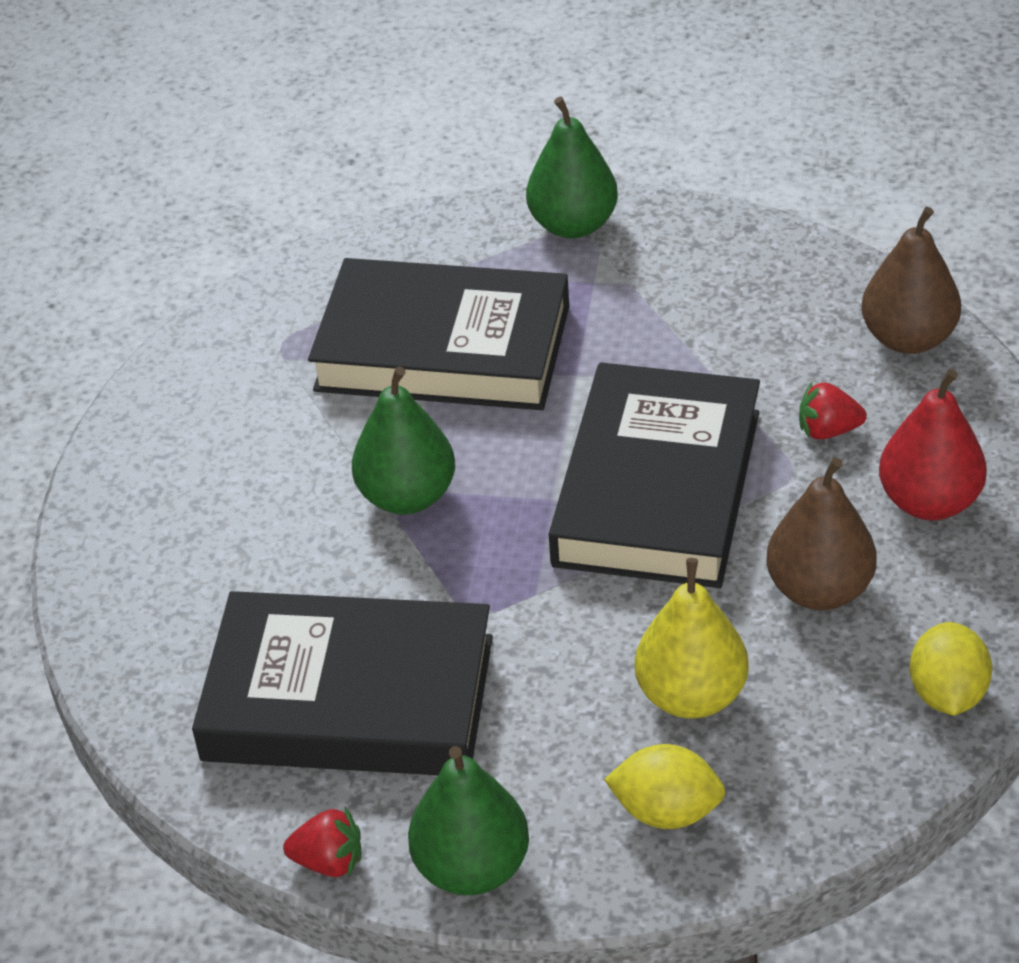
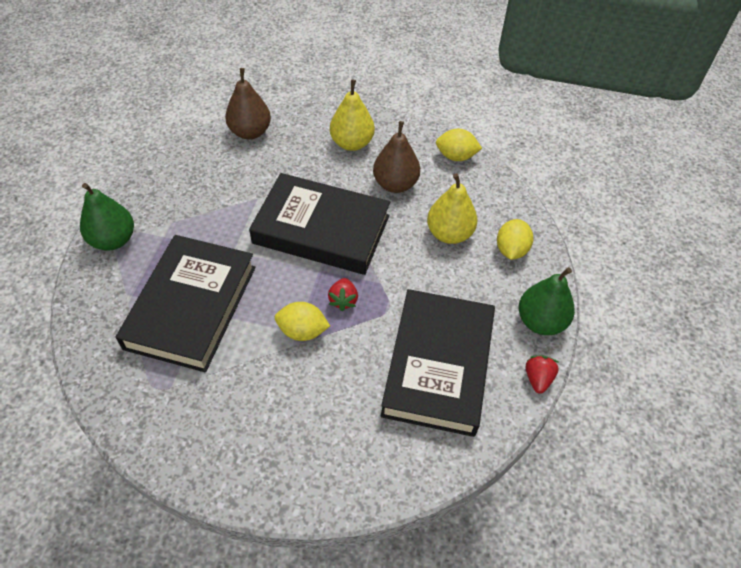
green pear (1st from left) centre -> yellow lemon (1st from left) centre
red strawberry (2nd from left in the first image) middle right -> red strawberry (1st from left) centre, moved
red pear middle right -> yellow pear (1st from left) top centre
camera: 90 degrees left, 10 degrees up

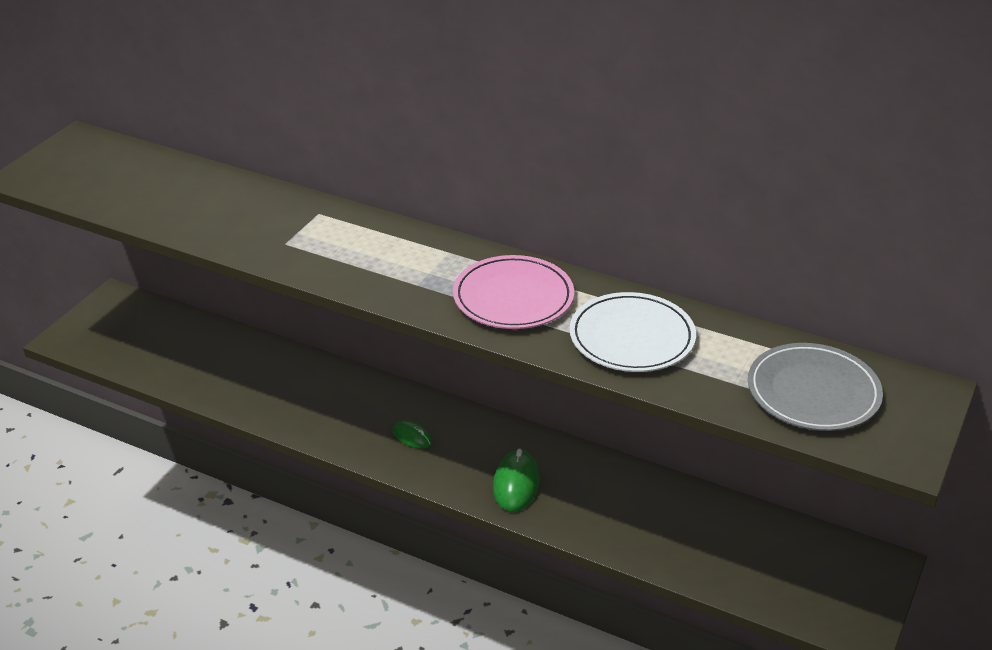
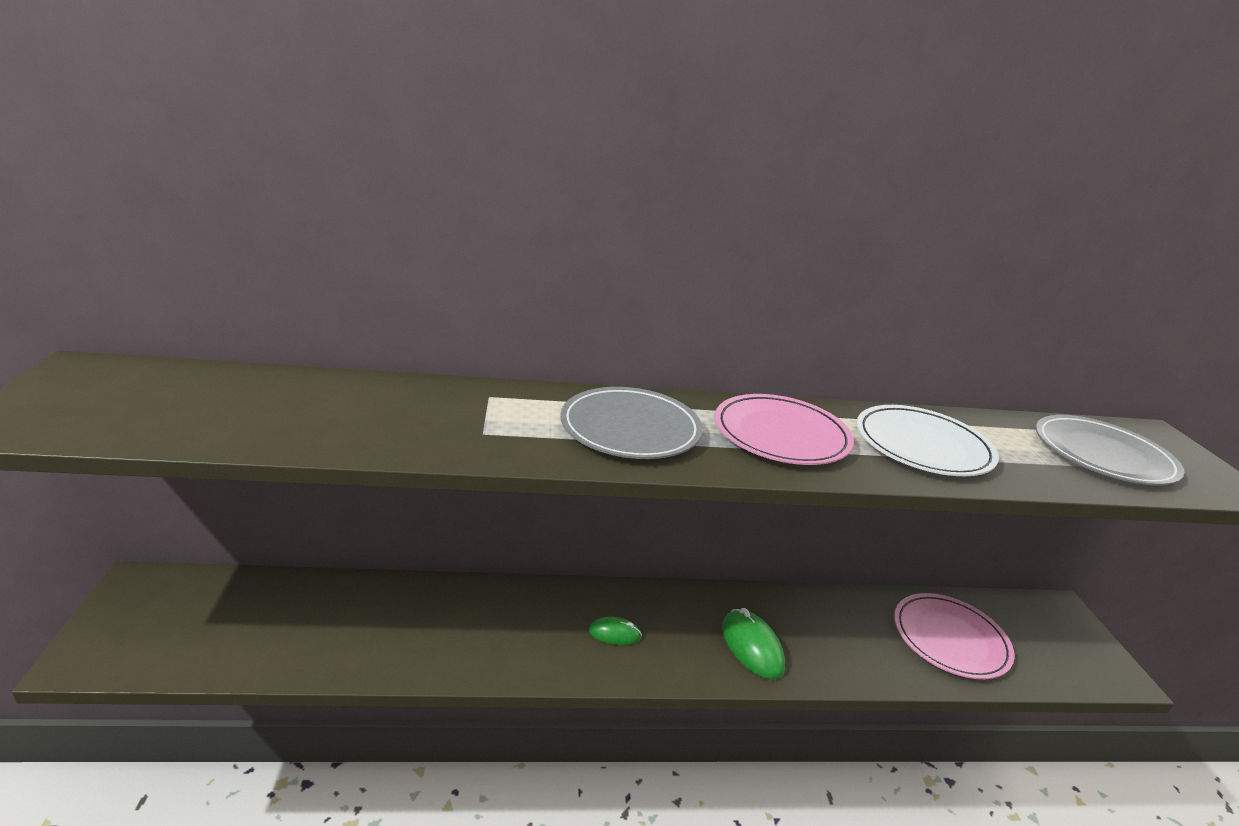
none -> grey plate (1st from left) centre
none -> pink plate (2nd from left) bottom right
camera: 35 degrees left, 10 degrees down

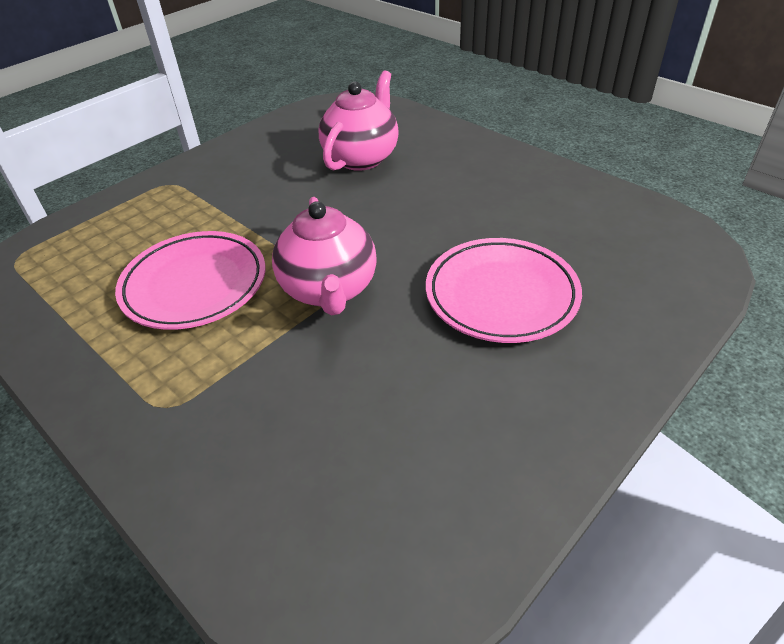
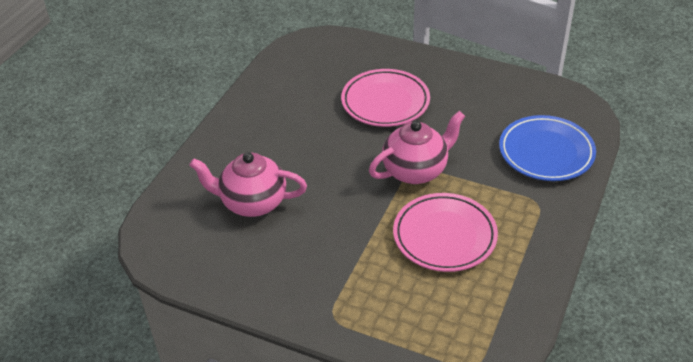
none -> blue plate middle right
camera: 110 degrees left, 0 degrees up

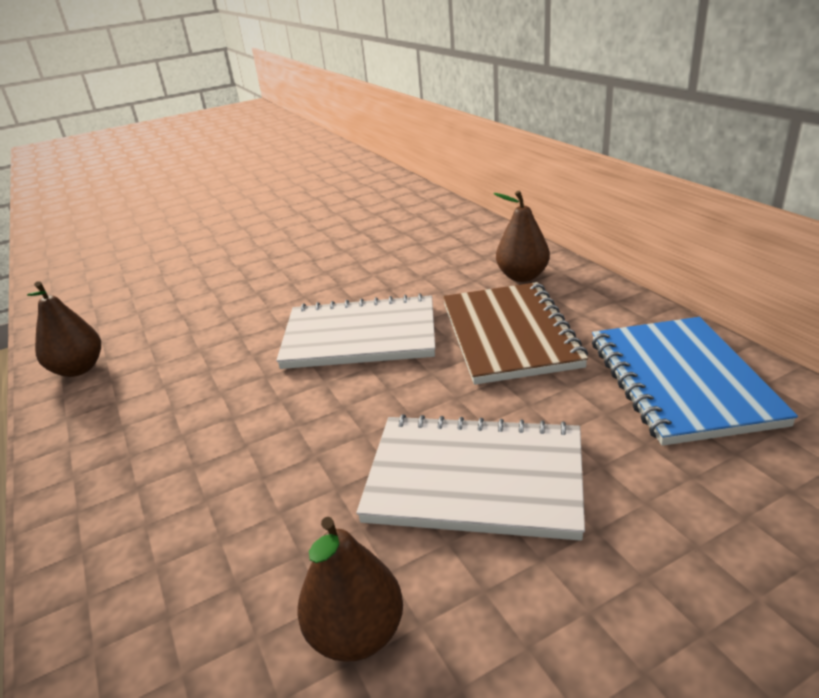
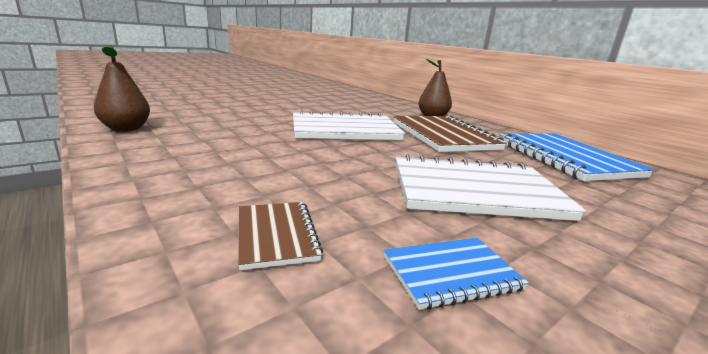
none -> brown notebook (1st from left) bottom centre
brown pear (2nd from left) bottom centre -> blue notebook (1st from left) bottom centre
camera: 15 degrees left, 10 degrees down

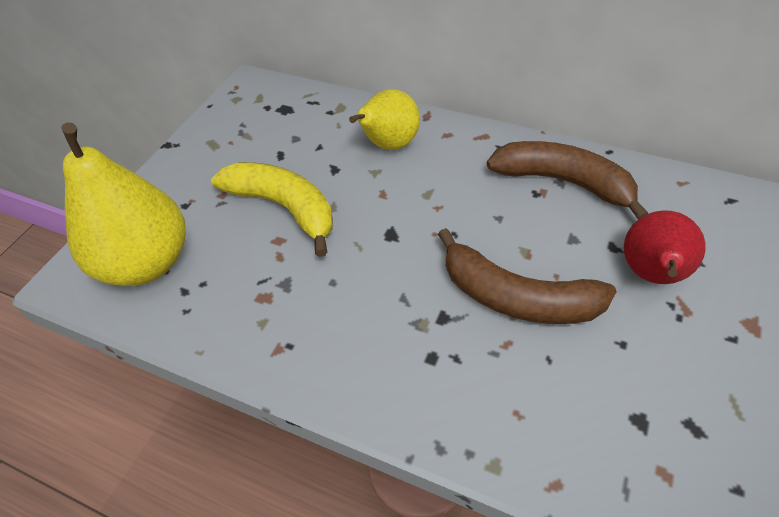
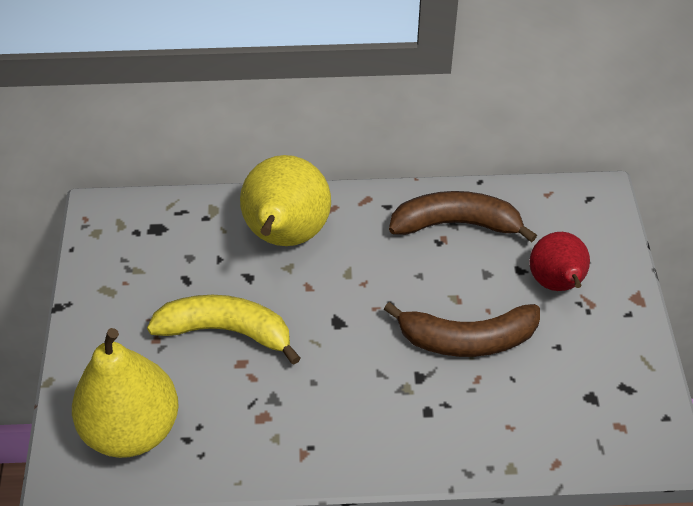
yellow pear (2nd from left) top centre -> yellow pear (2nd from left) centre, x1.56
camera: 30 degrees left, 0 degrees up

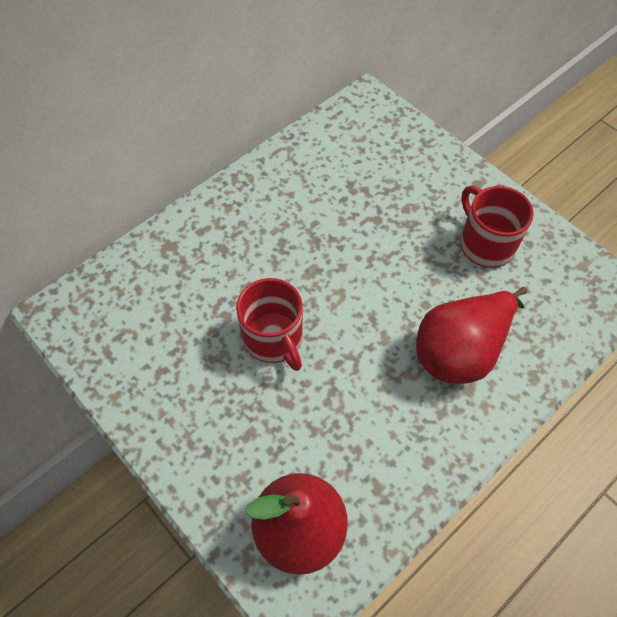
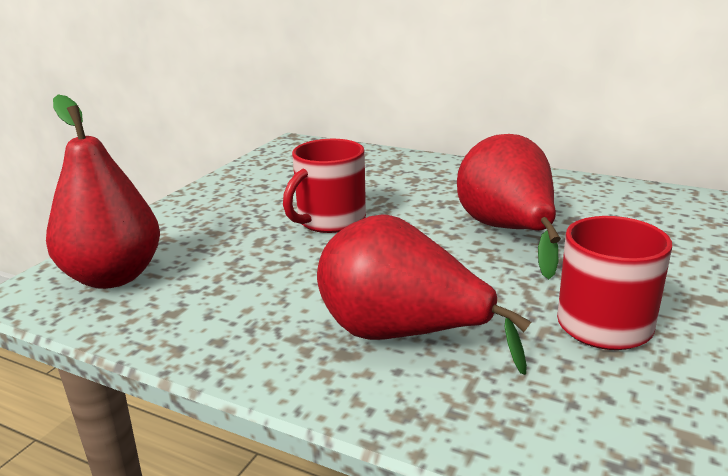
none -> red pear (3rd from left) middle right
camera: 70 degrees right, 35 degrees down

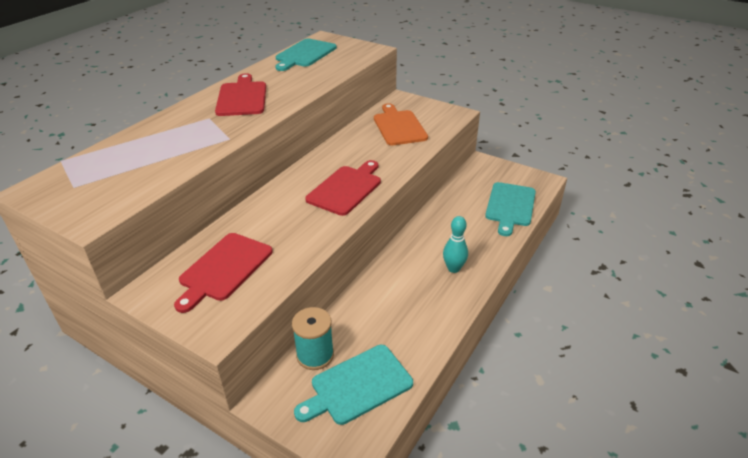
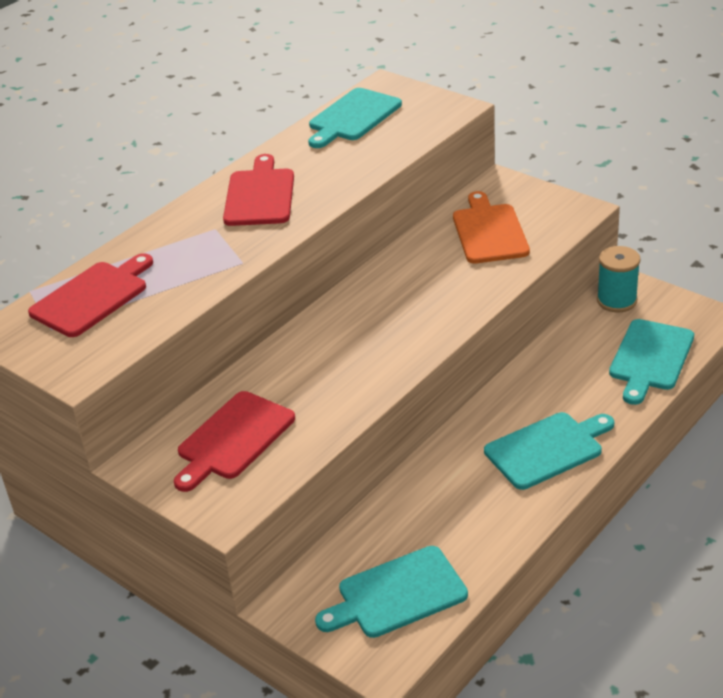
red cutting board (3rd from left in the first image) centre -> red cutting board (1st from left) middle left, moved
turquoise bowling pin centre -> turquoise cutting board (3rd from left) middle right
turquoise spool bottom centre -> turquoise spool middle right, moved
camera: 10 degrees right, 0 degrees up

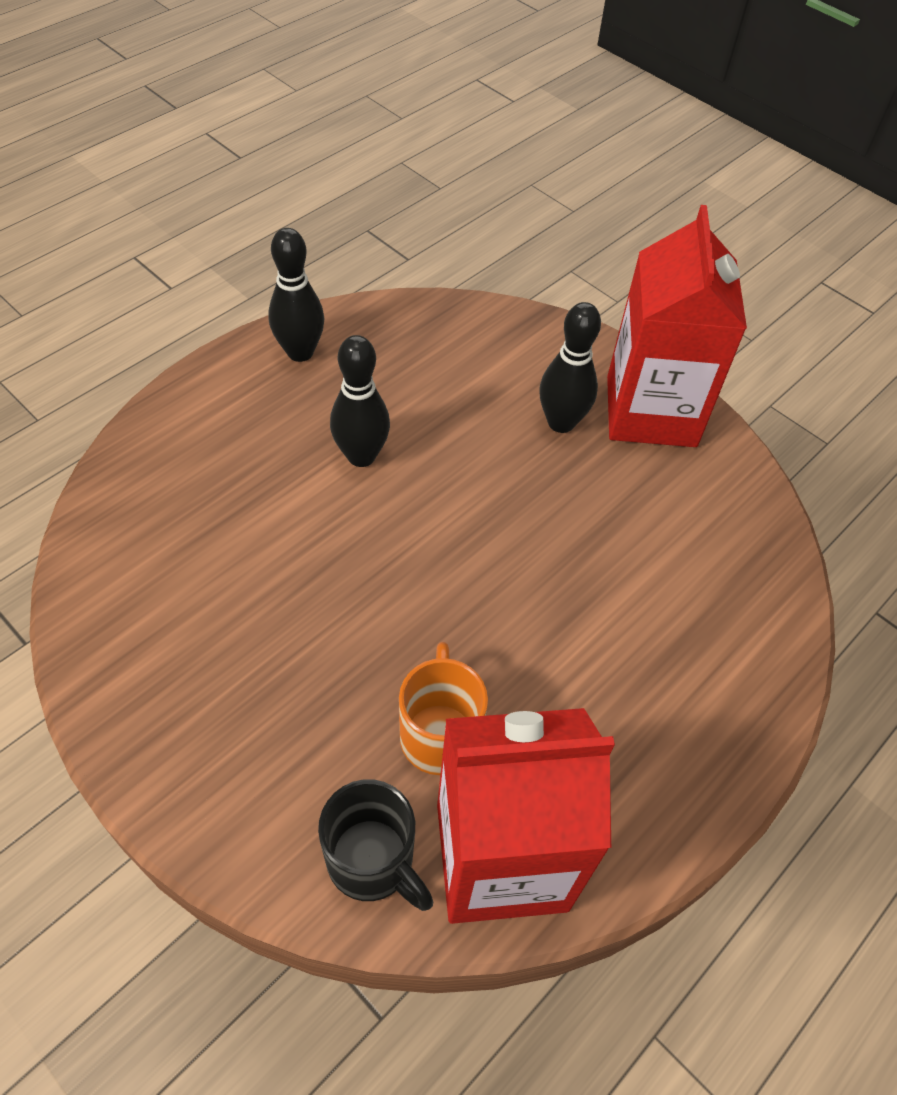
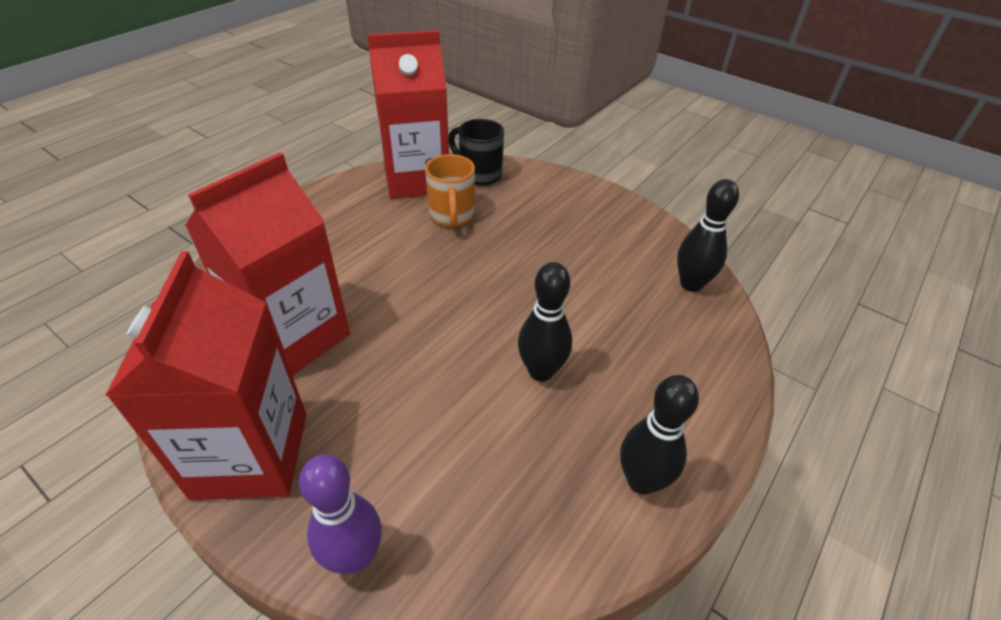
none -> red carton (2nd from left) middle left
none -> purple bowling pin bottom centre
black bowling pin (3rd from left) centre -> black bowling pin (3rd from left) middle right, moved
camera: 175 degrees right, 10 degrees down

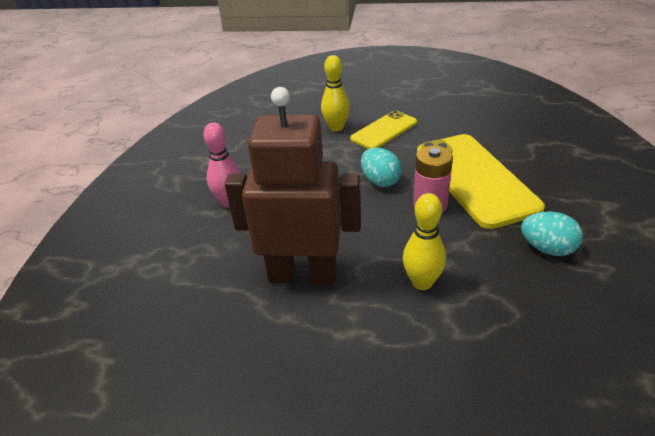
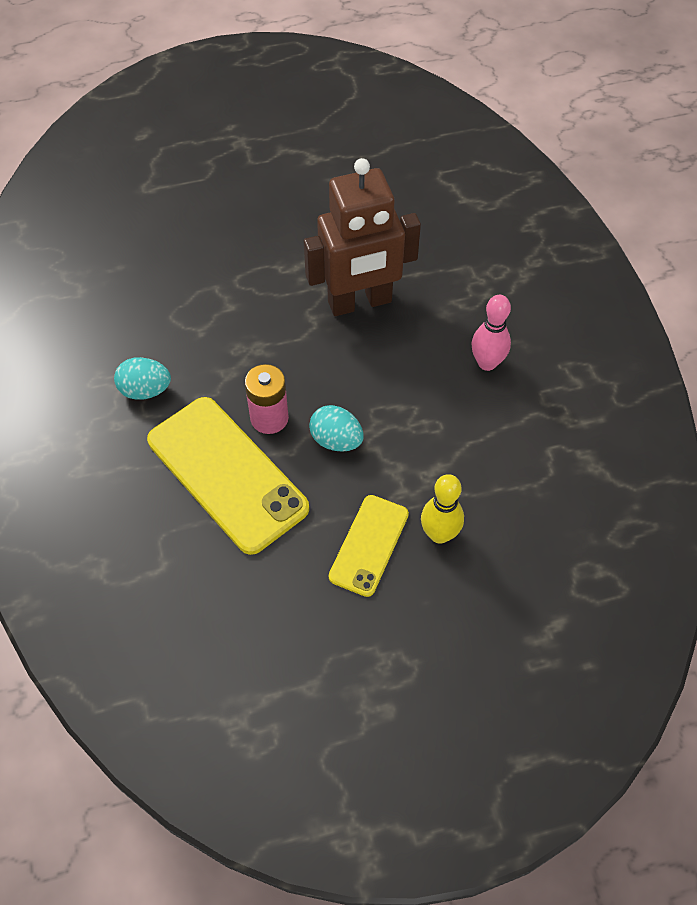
yellow bowling pin (2nd from left) centre -> none
camera: 155 degrees right, 20 degrees up

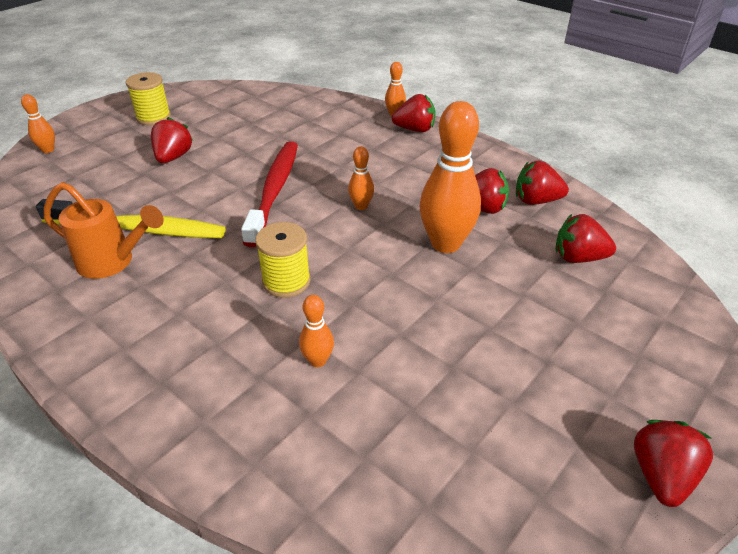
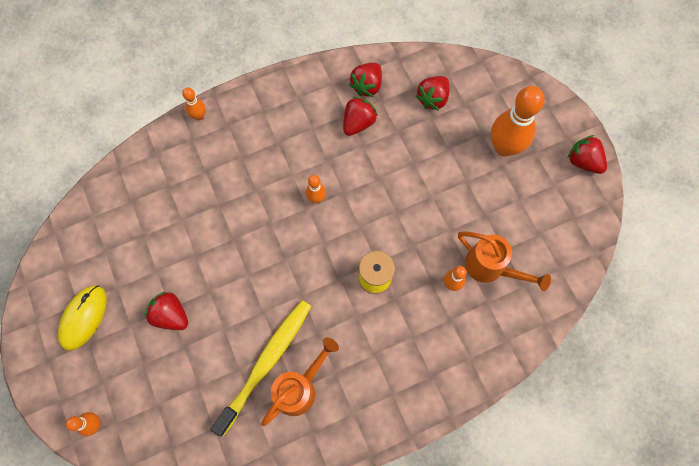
yellow spool (1st from left) top left -> yellow mouse bottom left
none -> orange watering can (2nd from left) middle right
orange bowling pin (5th from left) top centre -> orange bowling pin (5th from left) top right, moved
red toothbrush centre -> none
red strawberry (2nd from left) top centre -> none
camera: 65 degrees left, 30 degrees up

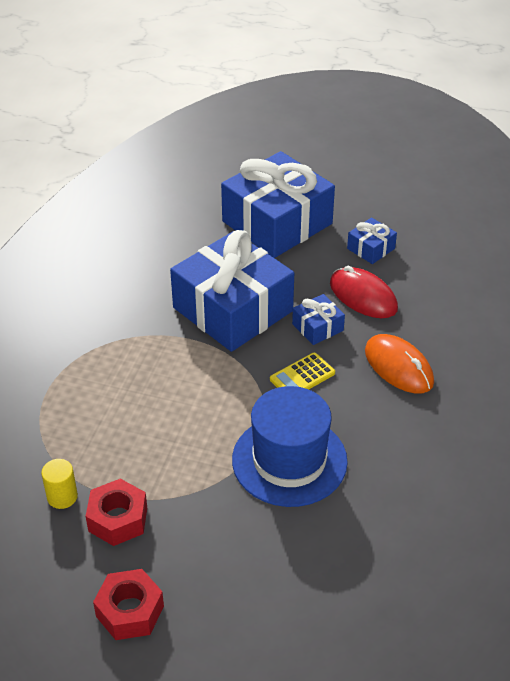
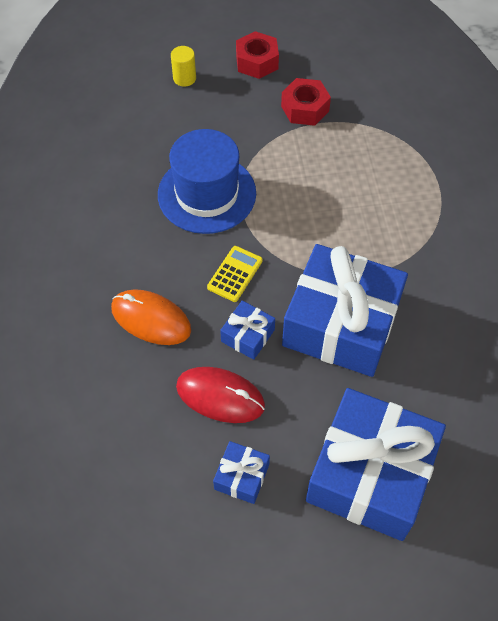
yellow cylinder bottom left -> yellow cylinder top centre, moved
camera: 155 degrees right, 15 degrees up

